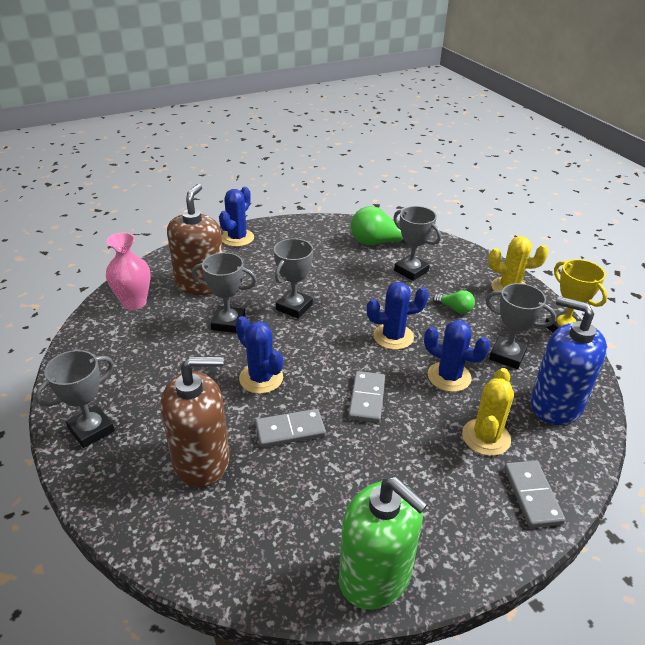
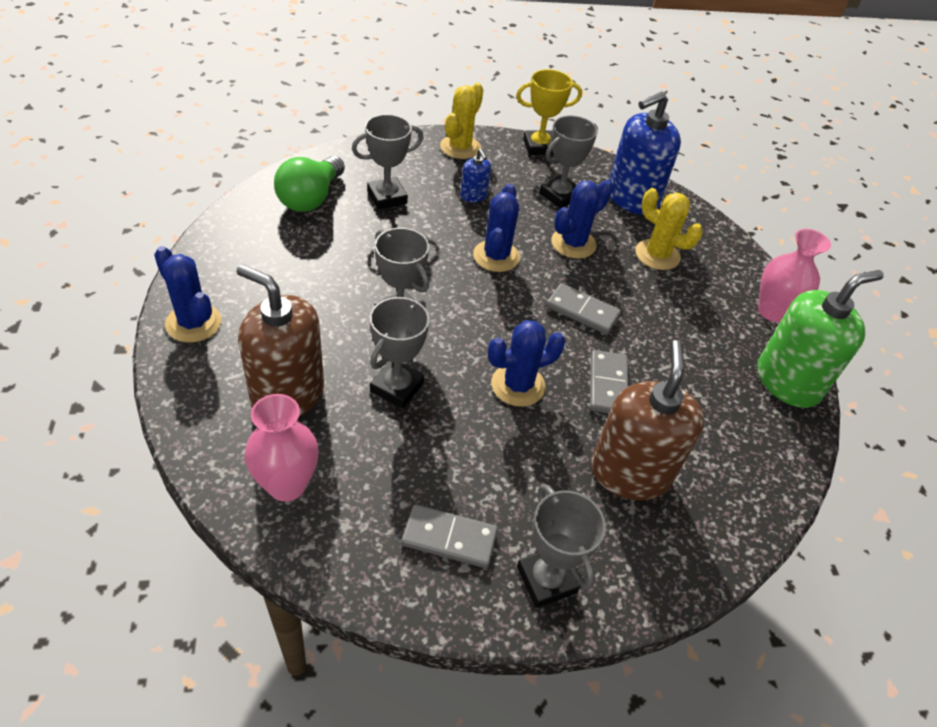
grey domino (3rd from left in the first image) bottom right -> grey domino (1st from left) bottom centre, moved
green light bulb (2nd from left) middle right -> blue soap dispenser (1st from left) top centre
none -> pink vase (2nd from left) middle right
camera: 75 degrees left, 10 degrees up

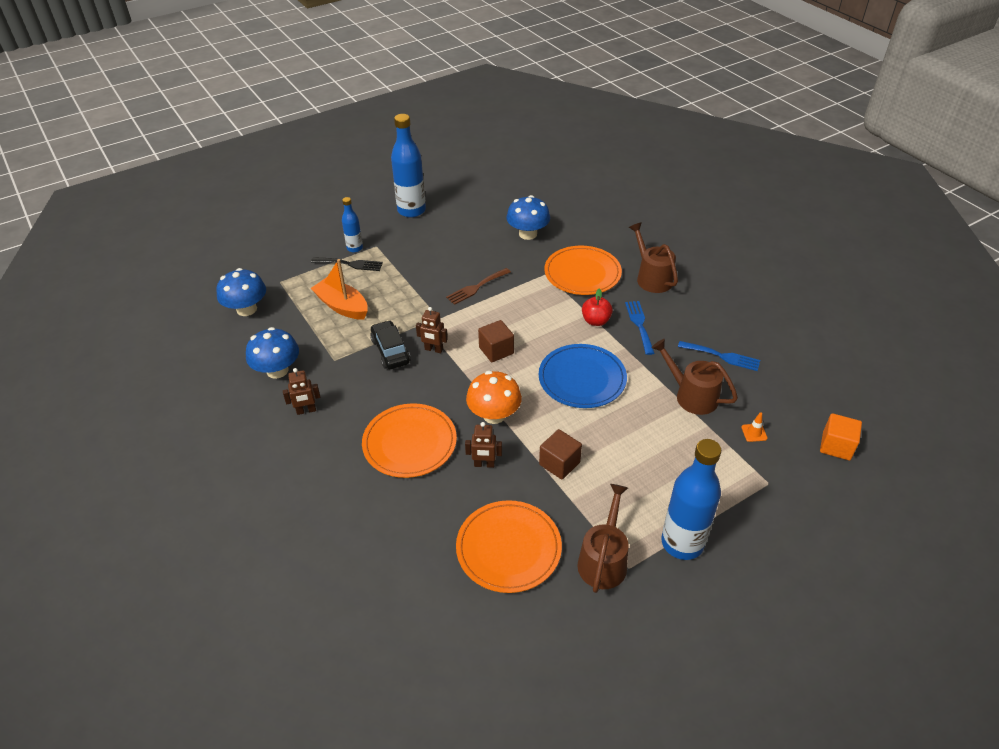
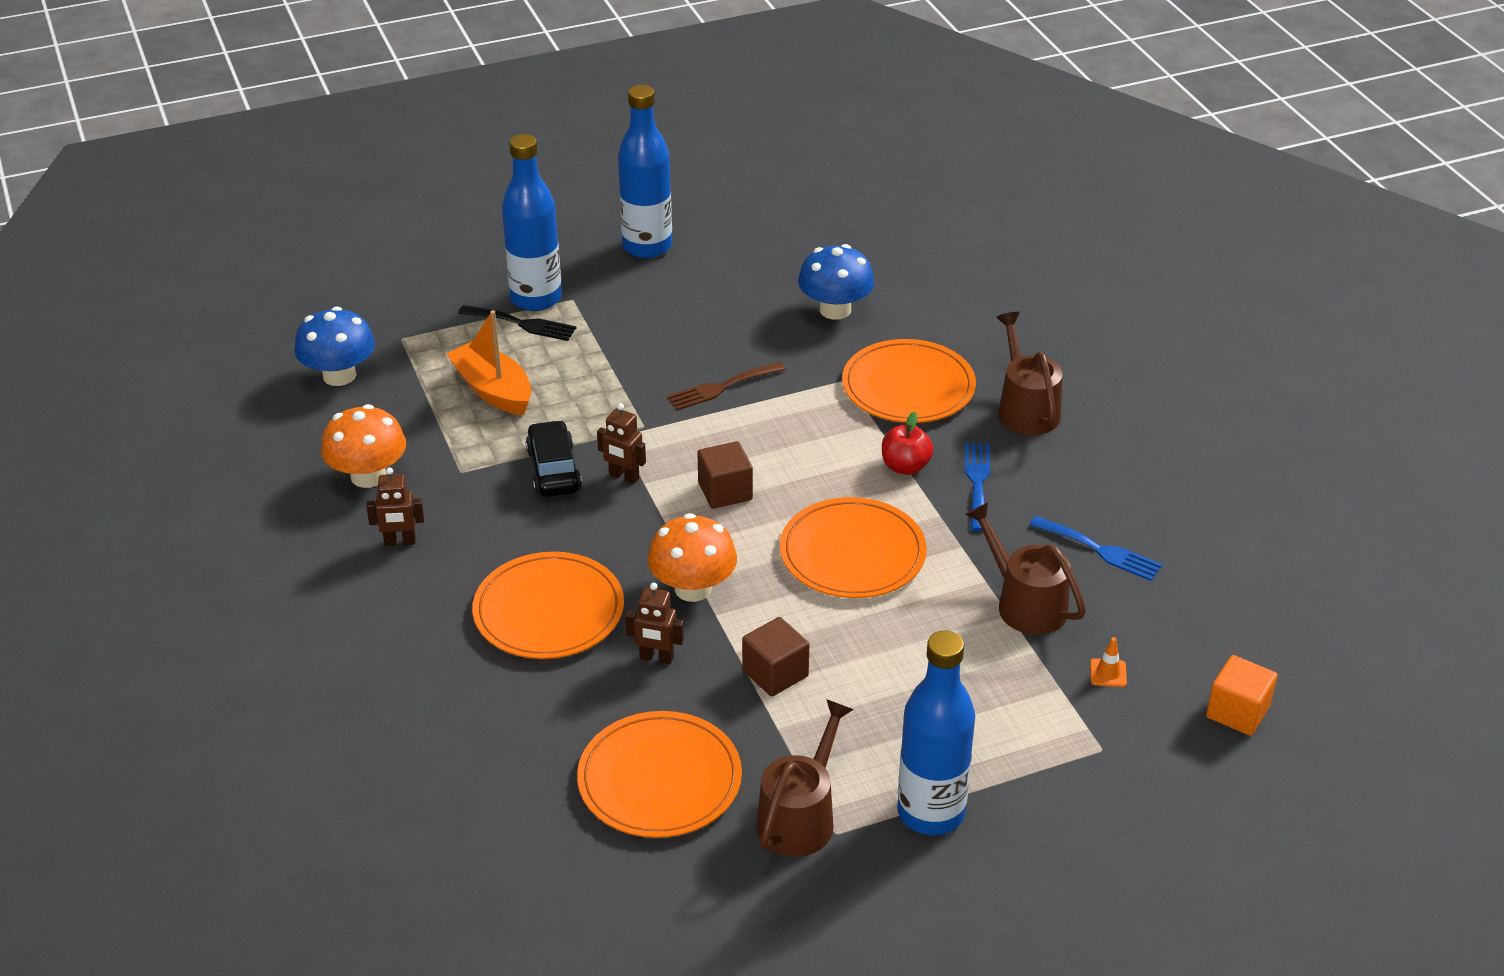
blue mushroom (2nd from left) middle left -> orange mushroom (1st from left) middle left
blue bottle (1st from left) top centre, x1.85
blue plate centre -> orange plate (3rd from left) centre
camera: 10 degrees right, 5 degrees down

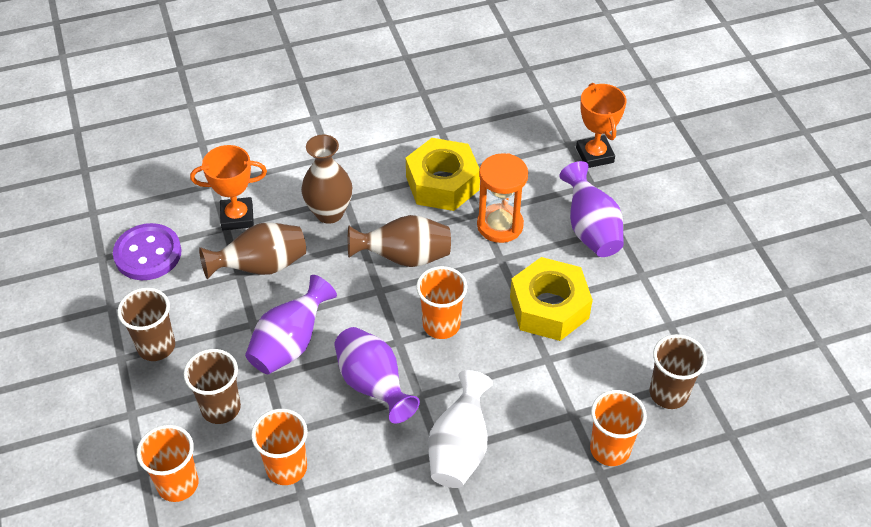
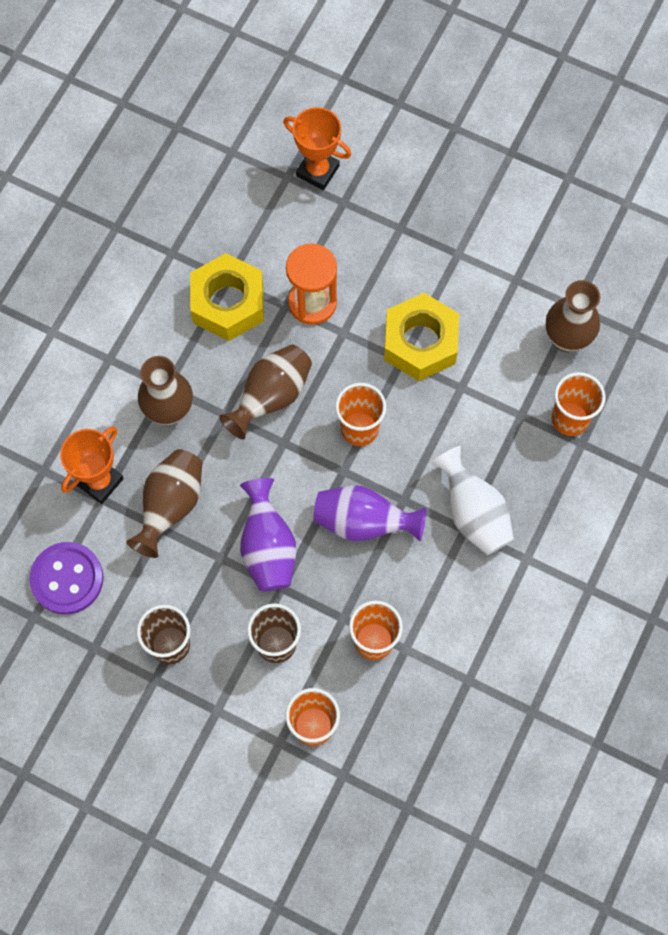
brown cup (3rd from left) bottom right -> brown vase (4th from left) middle right
purple vase (3rd from left) middle right -> none
camera: 45 degrees left, 20 degrees up

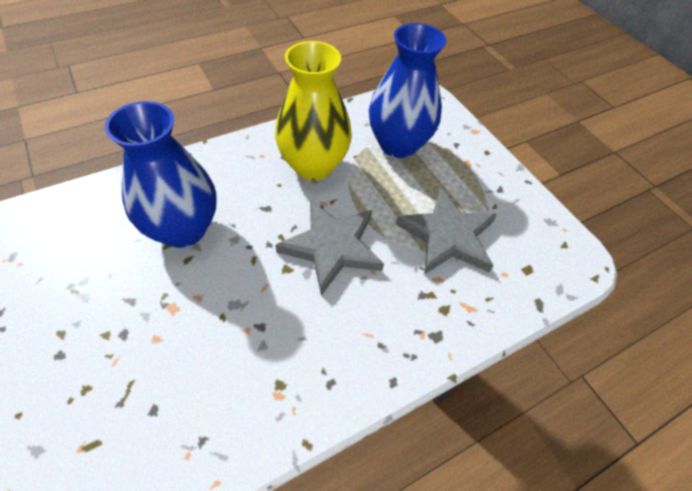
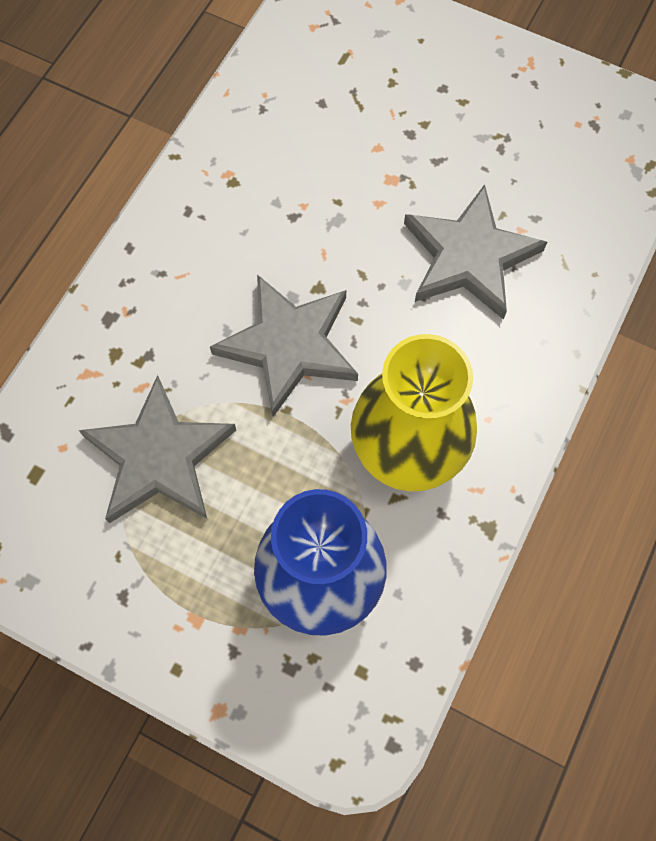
blue vase (1st from left) middle left -> grey star (3rd from left) top right
camera: 150 degrees right, 15 degrees up

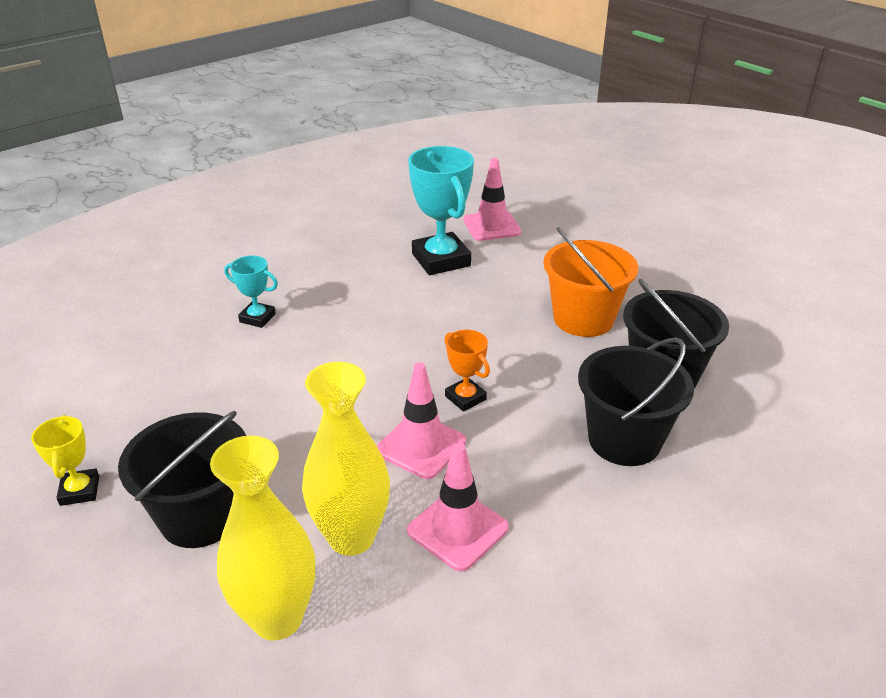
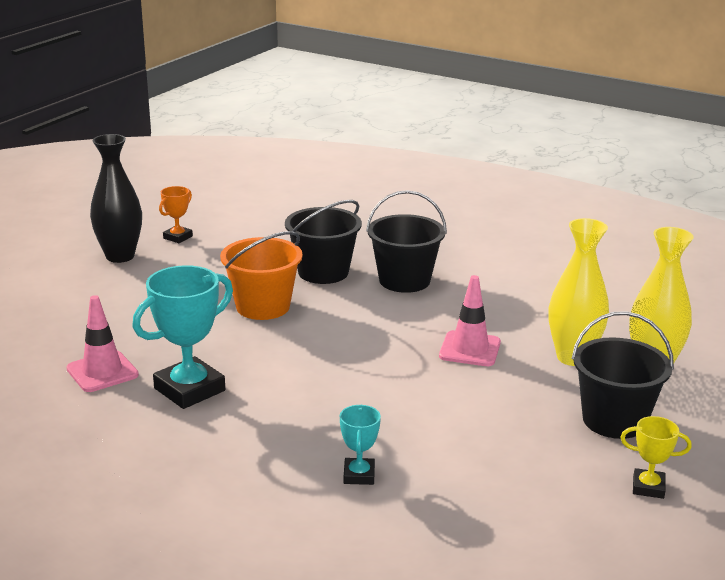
none -> black vase middle left
orange trophy centre -> orange trophy middle left, moved
yellow trophy middle left -> yellow trophy bottom right, 45 degrees clockwise
pink traffic cone (2nd from left) bottom centre -> none
camera: 110 degrees left, 10 degrees down

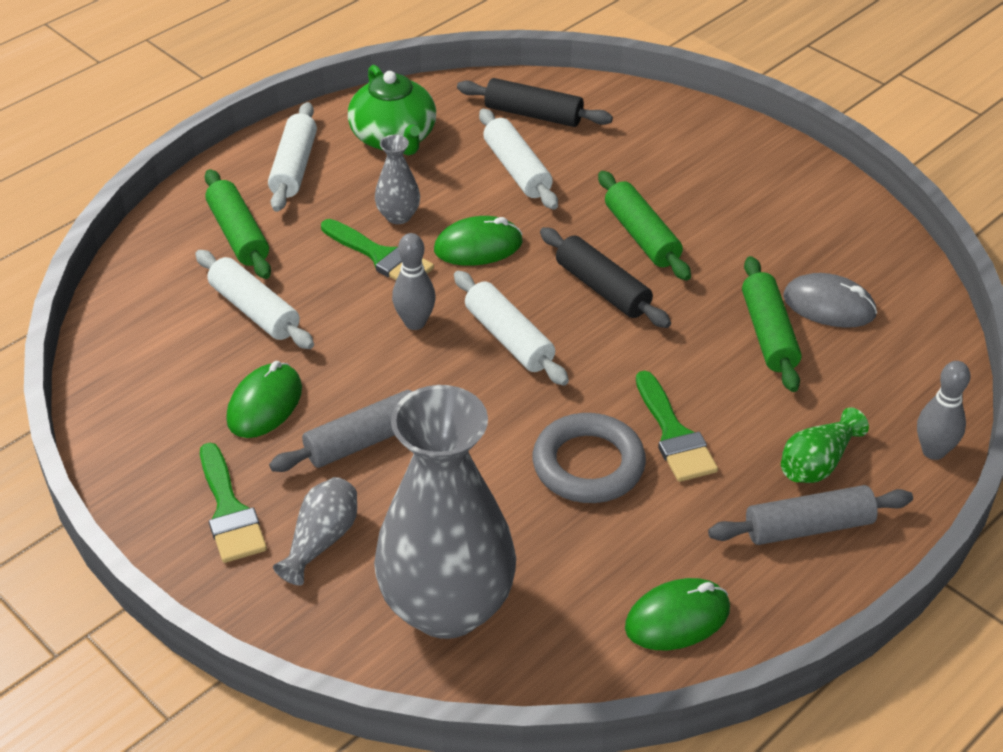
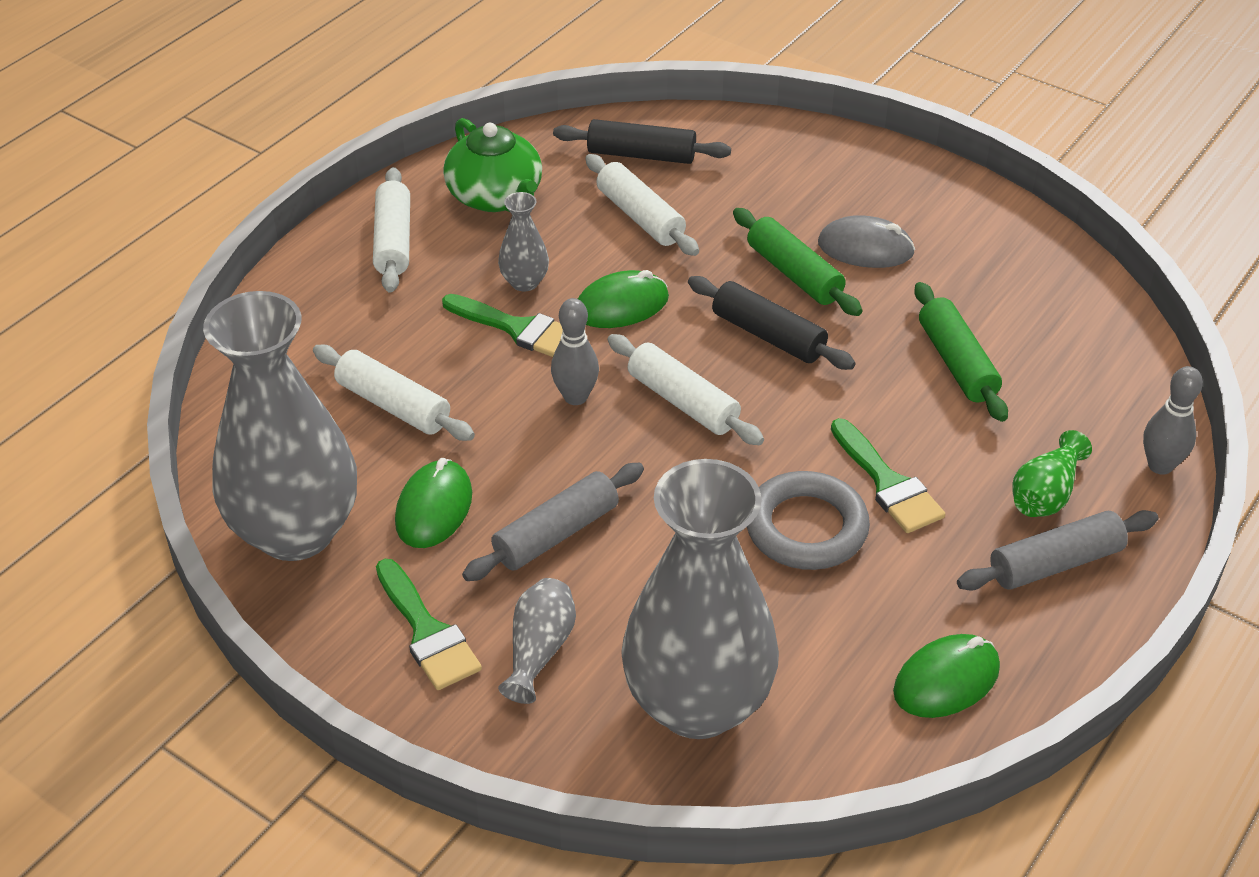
none -> grey vase (1st from left) middle left
grey mouse middle right -> grey mouse top right, moved
green rolling pin (1st from left) top left -> none
camera: 10 degrees left, 0 degrees up

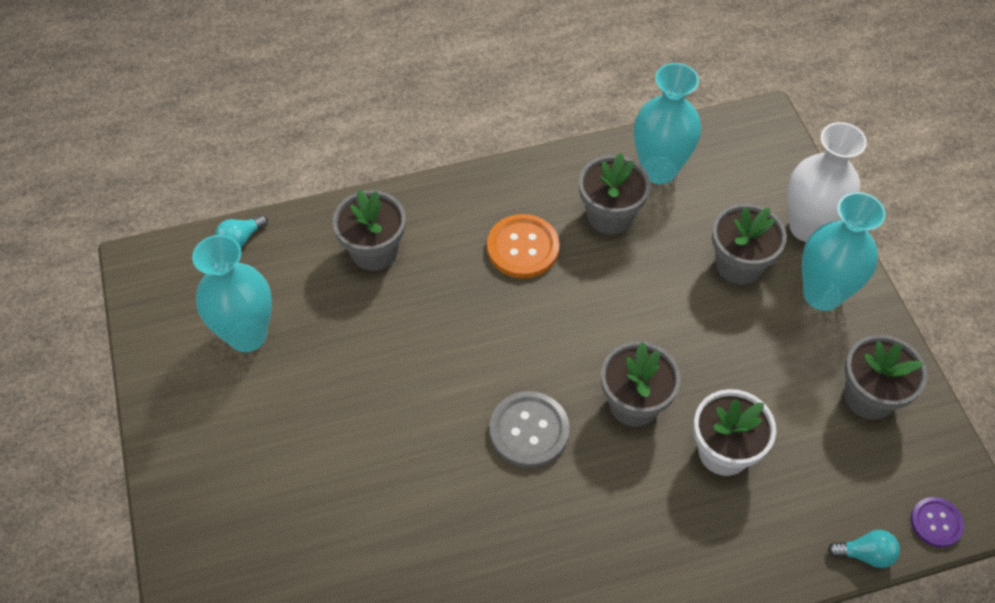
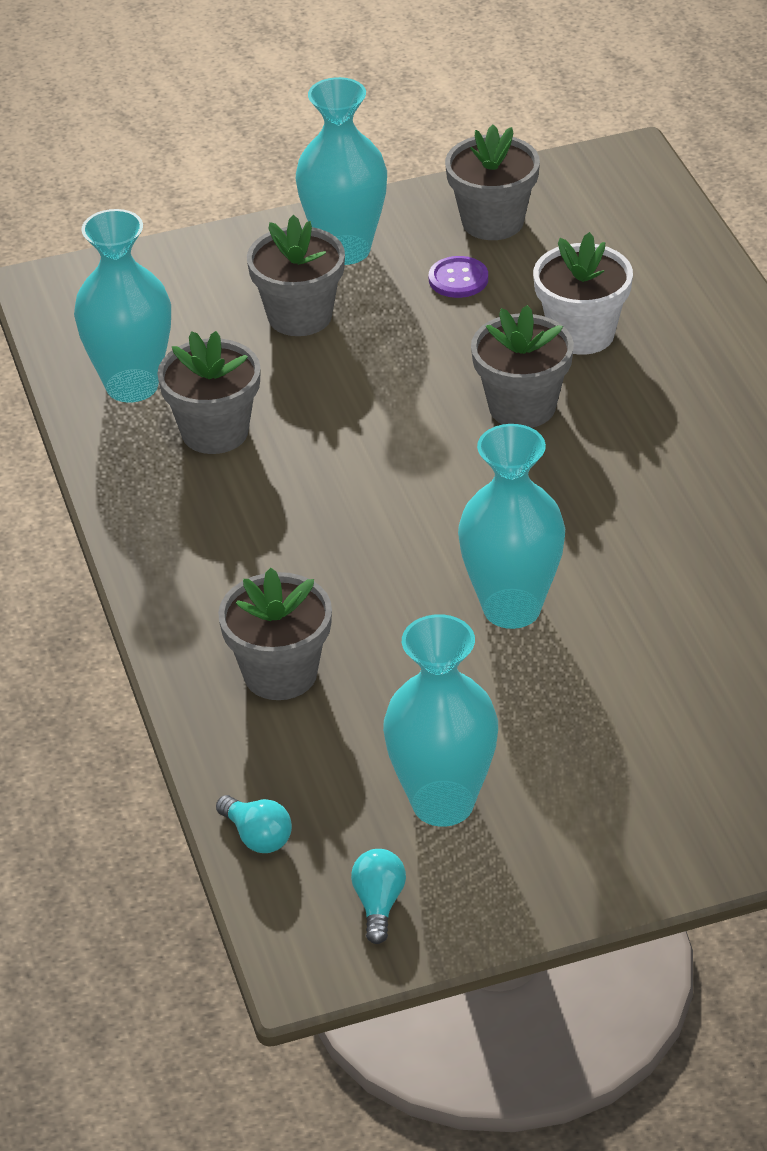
turquoise light bulb (2nd from left) bottom right -> turquoise light bulb (2nd from left) bottom centre, moved
purple button bottom right -> purple button top centre, moved
none -> turquoise vase (4th from left) centre
orange button centre -> none
grey button bottom centre -> none
white vase top right -> none
camera: 90 degrees left, 15 degrees down

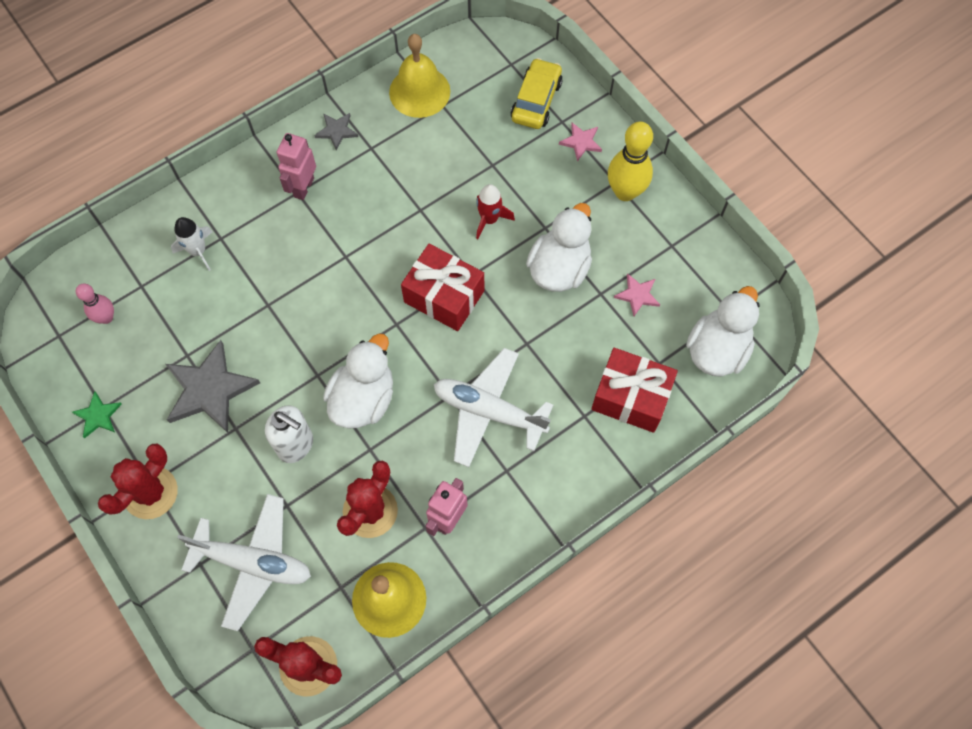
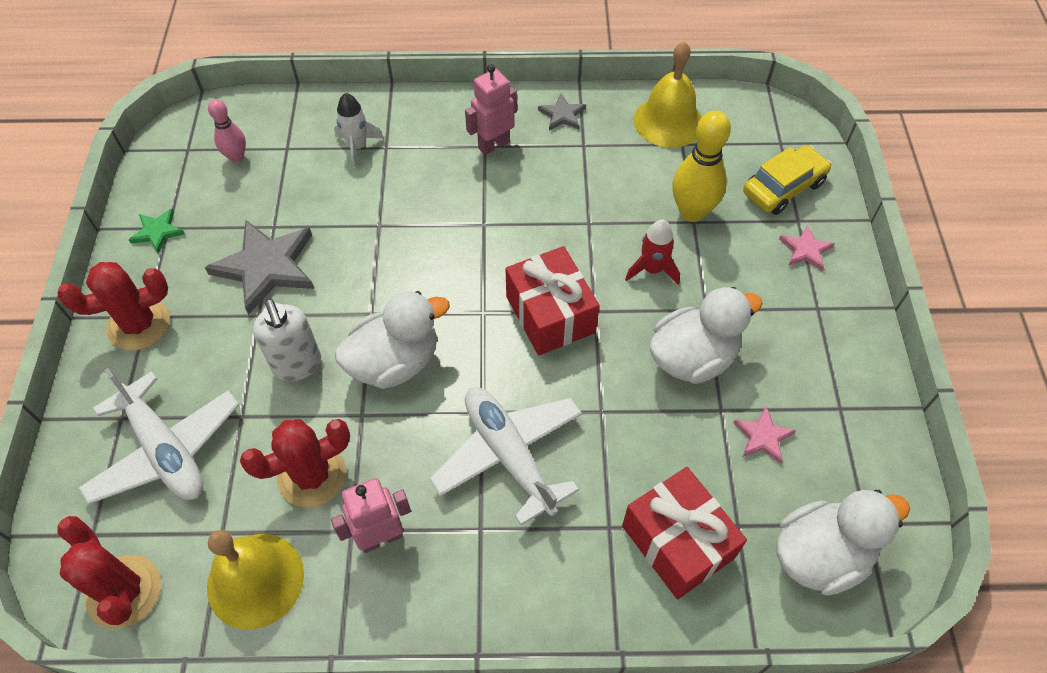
yellow bowling pin top centre -> yellow bowling pin top right, moved
camera: 35 degrees right, 10 degrees down

